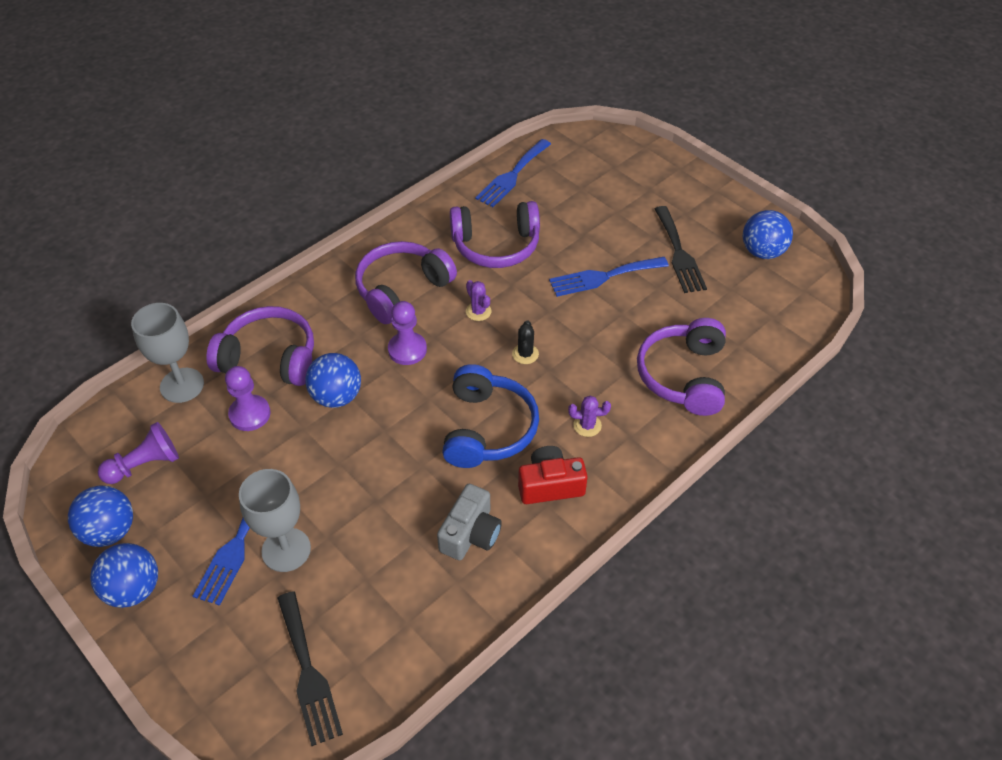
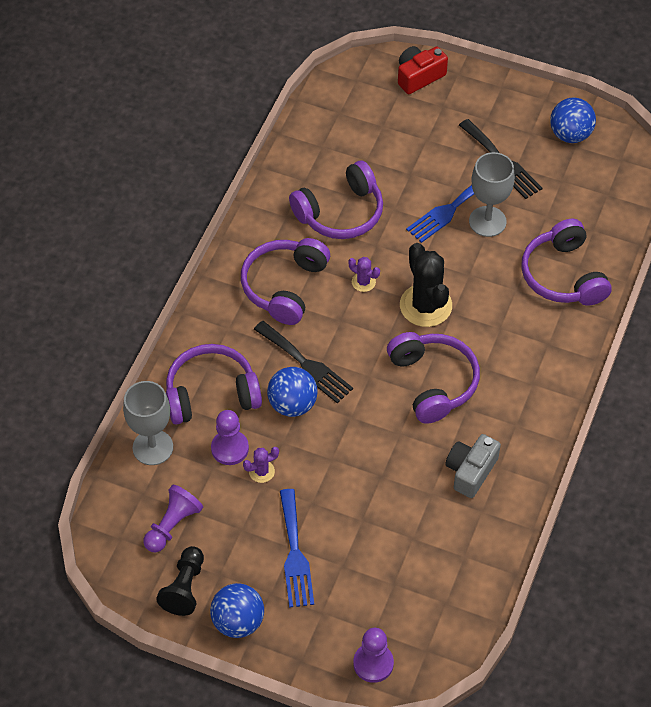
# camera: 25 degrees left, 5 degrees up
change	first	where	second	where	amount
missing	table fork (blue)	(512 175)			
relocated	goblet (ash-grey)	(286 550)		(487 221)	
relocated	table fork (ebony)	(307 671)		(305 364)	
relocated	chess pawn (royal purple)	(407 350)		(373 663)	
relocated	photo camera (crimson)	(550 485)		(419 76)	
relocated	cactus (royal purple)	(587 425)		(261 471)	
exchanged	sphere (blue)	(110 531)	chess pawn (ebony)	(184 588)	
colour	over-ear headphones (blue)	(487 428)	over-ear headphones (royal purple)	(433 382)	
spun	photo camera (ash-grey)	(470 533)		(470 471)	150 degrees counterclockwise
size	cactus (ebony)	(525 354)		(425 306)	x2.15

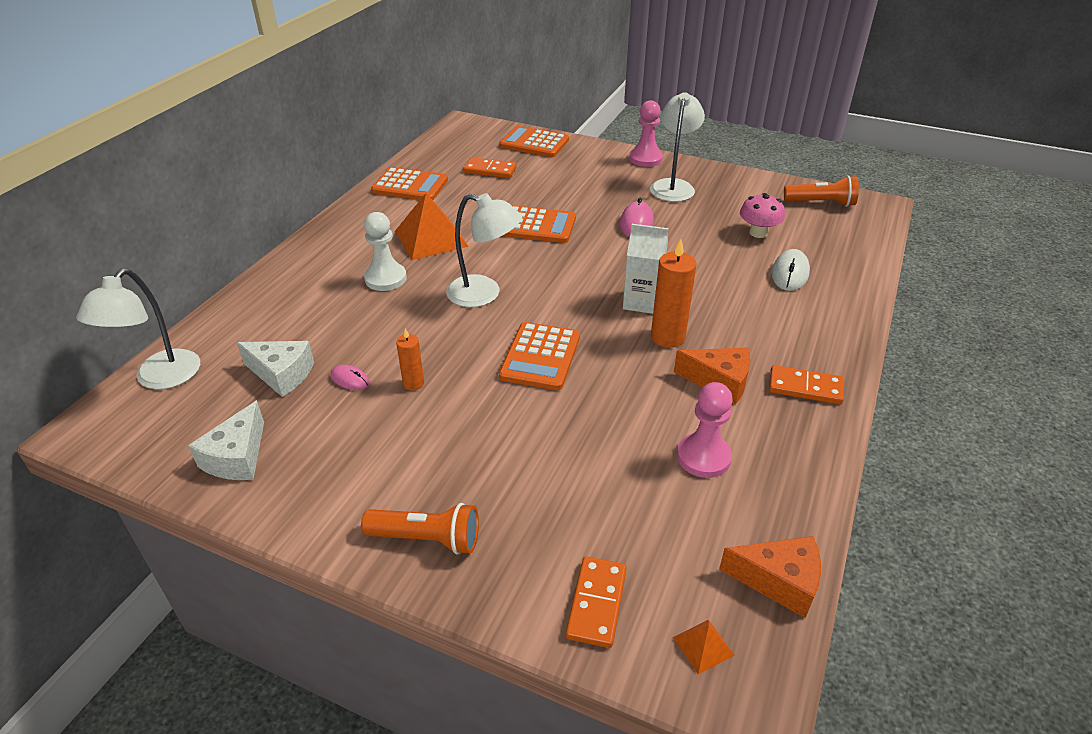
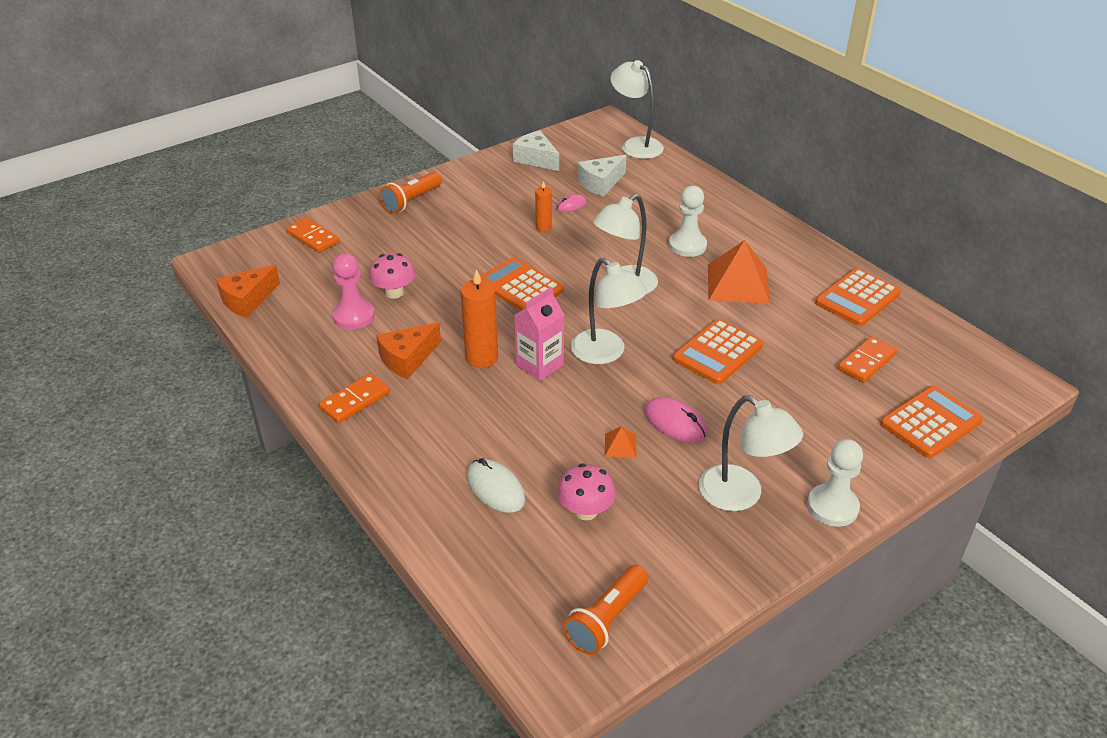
# camera: 120 degrees right, 0 degrees up
change	first	where	second	where	amount
appeared			mushroom (pink)	(394 292)	
appeared			lamp (snow-white)	(605 353)	
relocated	solid pyramid (orange)	(703 646)		(620 445)	
colour	juice carton (snow-white)	(642 302)	juice carton (pink)	(539 365)	
colour	chess pawn (pink)	(645 159)	chess pawn (snow-white)	(832 507)	

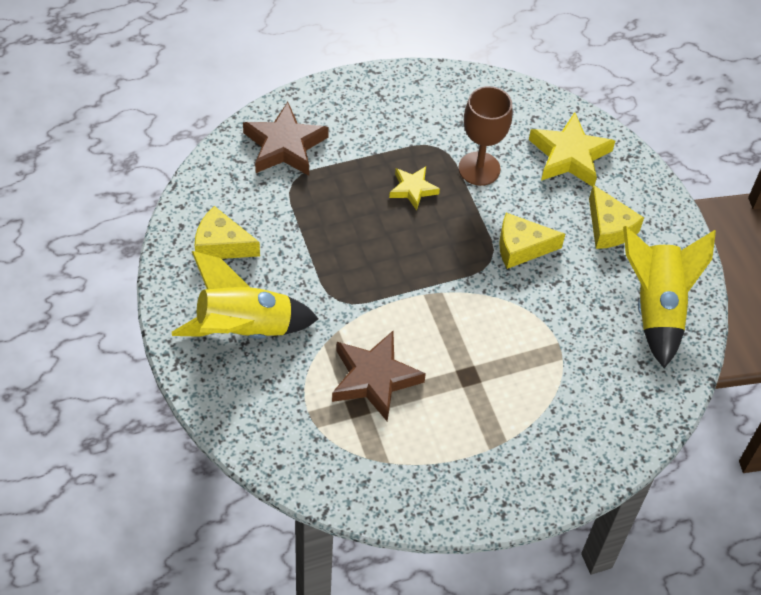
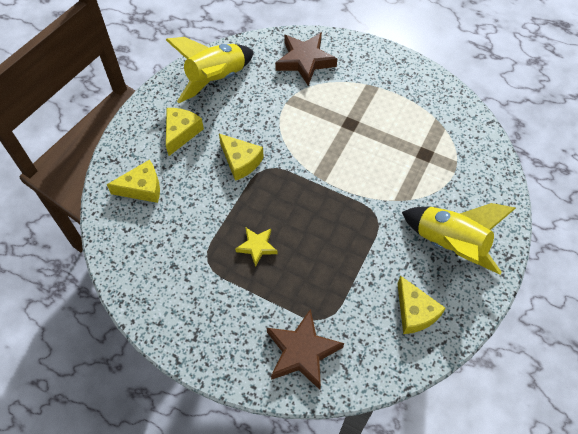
# camera: 130 degrees left, 5 degrees up
change	first	where	second	where	amount
missing	goblet (brown)	(479 169)			
relocated	star (brown)	(374 378)		(305 61)	
exchanged	star (golden)	(569 156)	cheese (golden)	(142 188)	

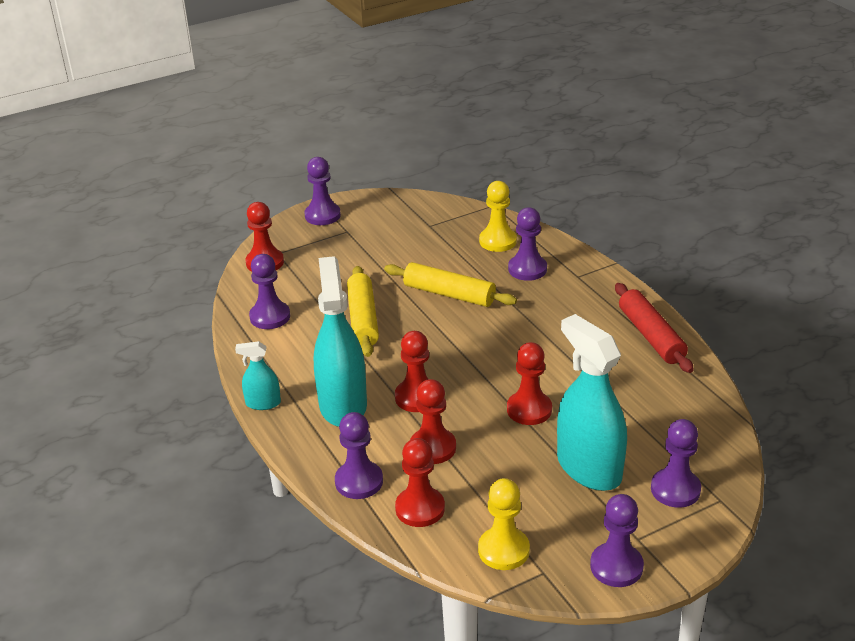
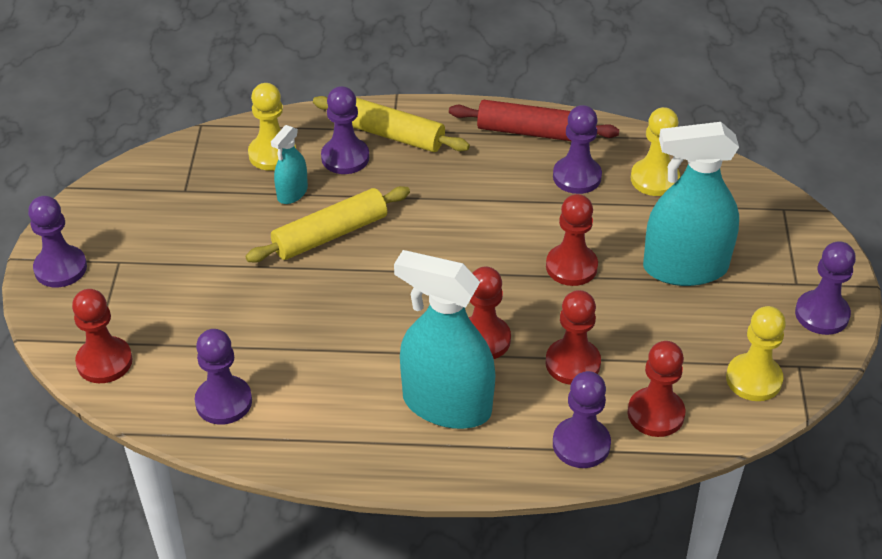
# camera: 60 degrees left, 10 degrees up
change	first	where	second	where	amount
appeared			chess pawn (golden)	(654 179)	
relocated	sprayer (aqua)	(263 403)		(292 193)	
relocated	dough roller (golden)	(363 319)		(390 134)	
relocated	chess pawn (royal purple)	(675 489)		(577 177)	

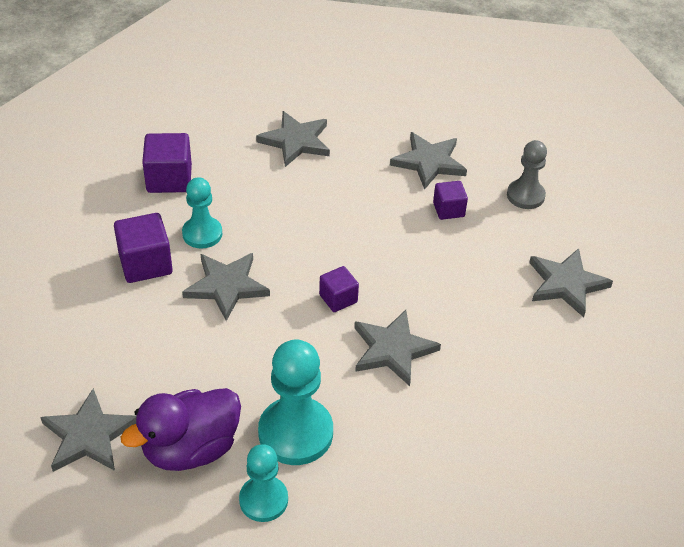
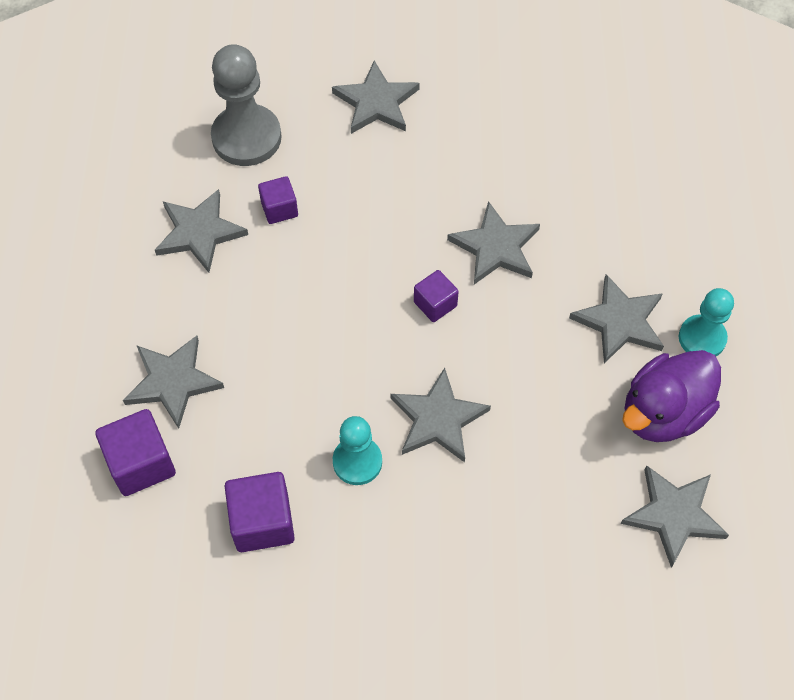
# camera: 95 degrees left, 15 degrees up
change	first	where	second	where	amount
relocated	block (royal purple)	(145 263)		(141 463)	
exchanged	chess pawn (aqua)	(295 433)	star (ash-grey)	(619 321)	
spun	toy duck (royal purple)	(190 449)		(663 413)	90 degrees clockwise
size	chess pawn (ash-grey)	(525 195)		(246 137)	x1.61

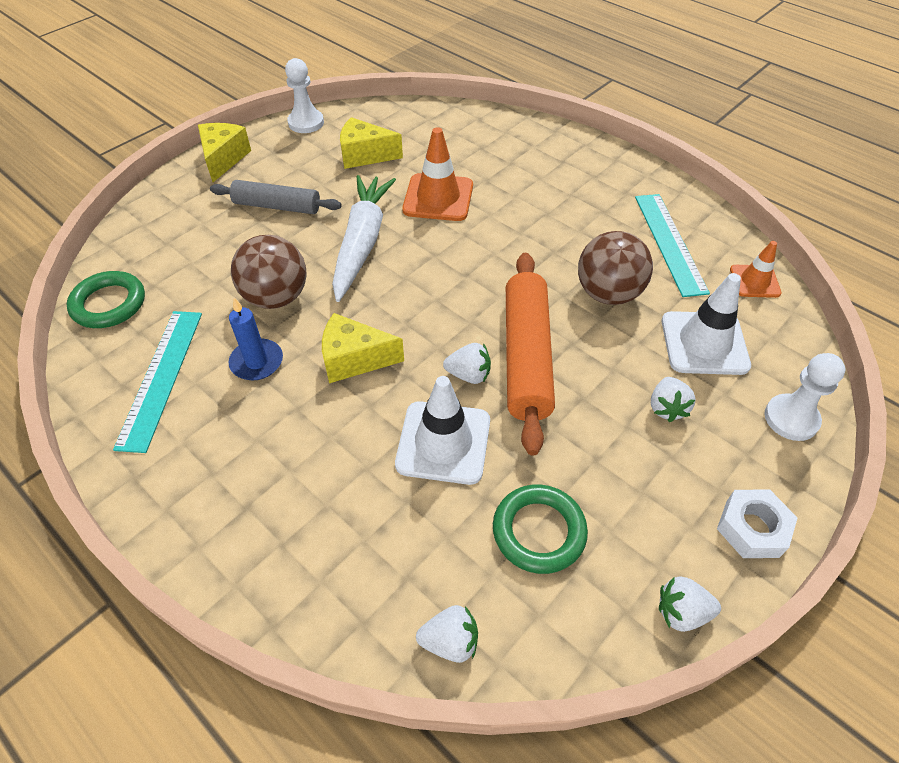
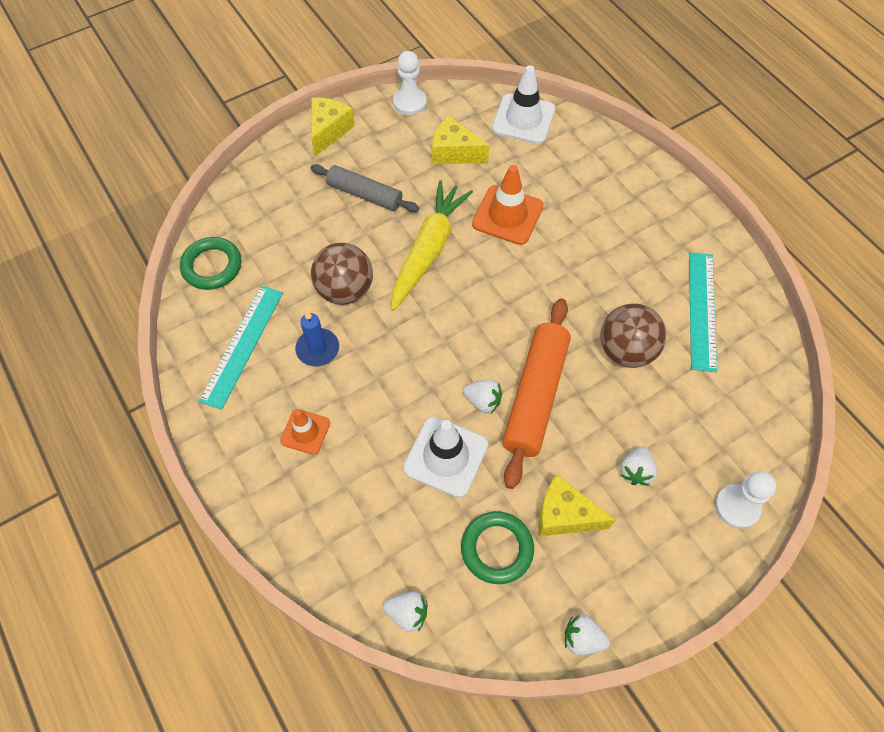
# camera: 15 degrees right, 10 degrees up
change	first	where	second	where	amount
missing	nut (snow-white)	(752 528)			
relocated	cheese (golden)	(354 359)		(565 515)	
relocated	safety cone (snow-white)	(704 343)		(523 119)	
relocated	safety cone (orange)	(754 281)		(305 432)	
colour	carrot (snow-white)	(362 243)	carrot (golden)	(428 250)	

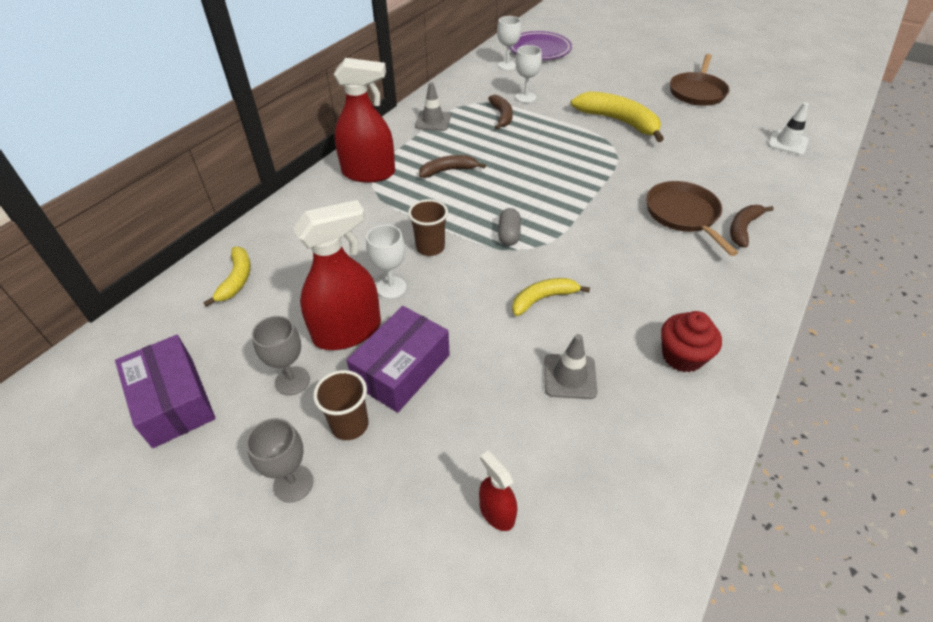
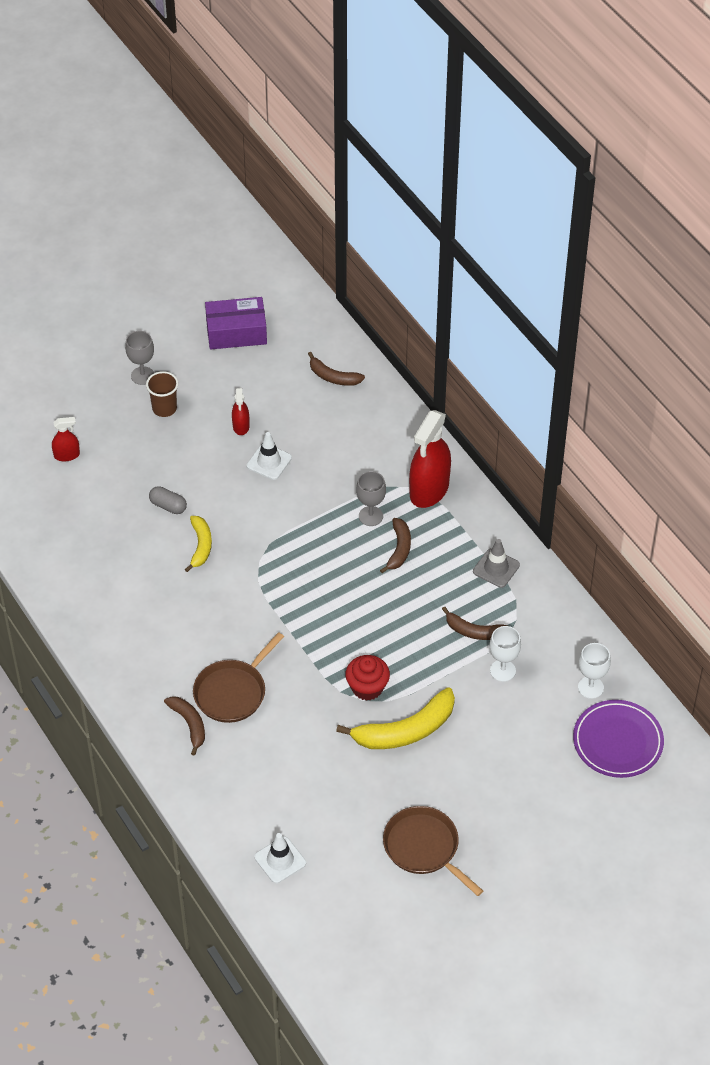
# camera: 115 degrees right, 5 degrees up
change	first	where	second	where	amount
missing	box (royal purple)	(402 369)			
missing	tumbler (brown)	(430 247)			
missing	safety cone (ash-grey)	(570 376)			
relocated	goblet (ash-grey)	(292 381)		(370 516)	
relocated	pill shape (ash-grey)	(509 235)		(168 506)	
relocated	muffin (crimson)	(682 356)		(367 687)	
exchanged	goblet (snow-white)	(391 287)	safety cone (snow-white)	(269 462)	
colour	banana fruit (golden)	(237 279)	banana fruit (brown)	(333 377)	
spun	pan (brown)	(683 214)		(232 692)	120 degrees clockwise
size	sprayer (crimson)	(347 331)		(241 426)	x0.49

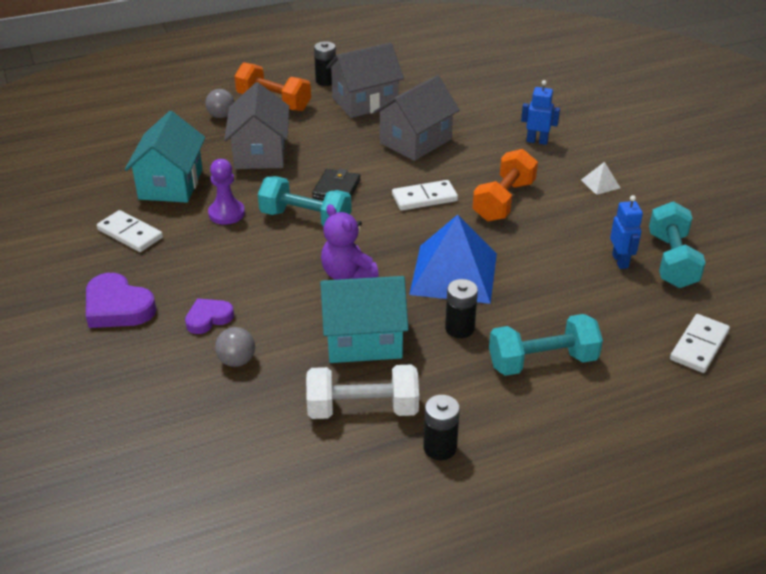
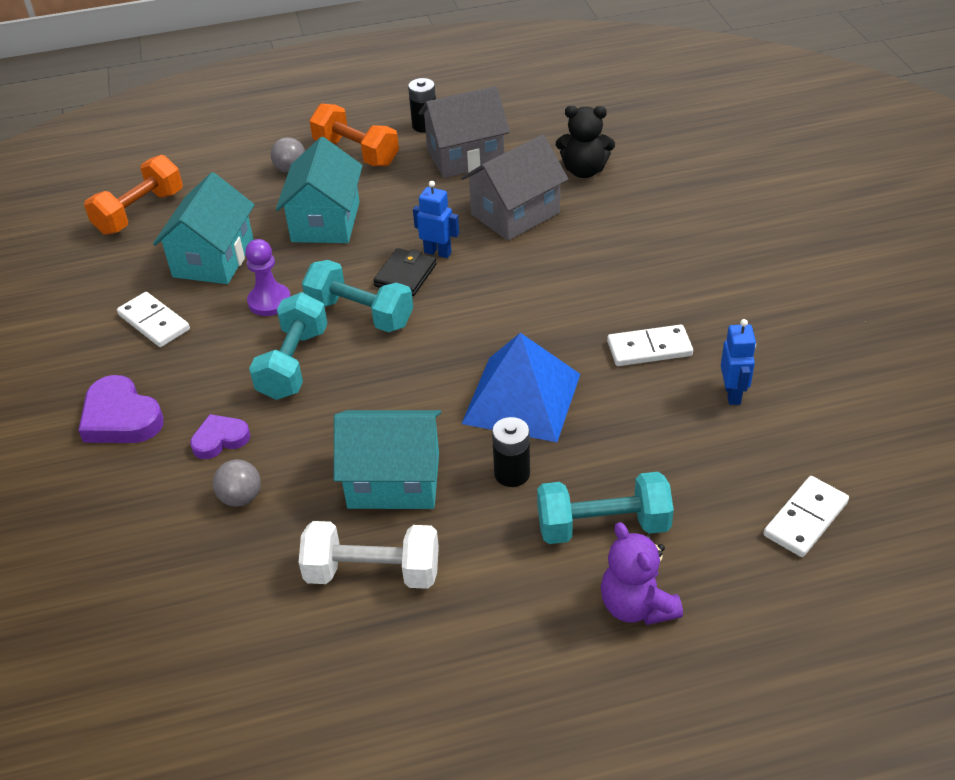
# camera: 10 degrees right, 5 degrees up
change	first	where	second	where	amount
missing	AA battery (ebony)	(440 448)			
missing	solid pyramid (snow-white)	(600 184)			
appeared			teddy bear (ebony)	(584 171)	
relocated	teddy bear (royal purple)	(347 274)		(636 606)	
relocated	domino (snow-white)	(424 198)		(649 349)	
relocated	hand weight (orange)	(504 201)		(140 212)	
relocated	robot (blue)	(537 141)		(438 252)	
relocated	hand weight (aqua)	(672 261)		(293 364)	
colour	toy house (ash-grey)	(260 153)	toy house (aqua)	(326 222)	

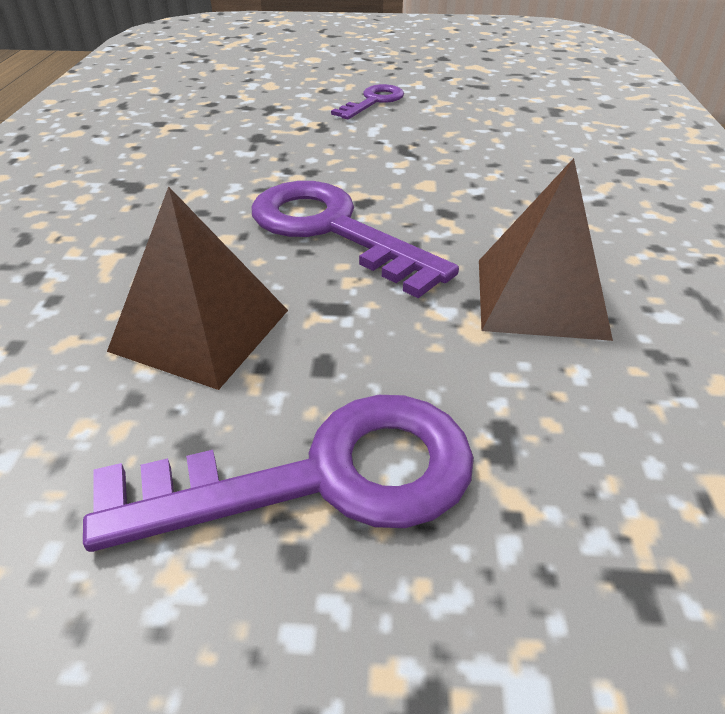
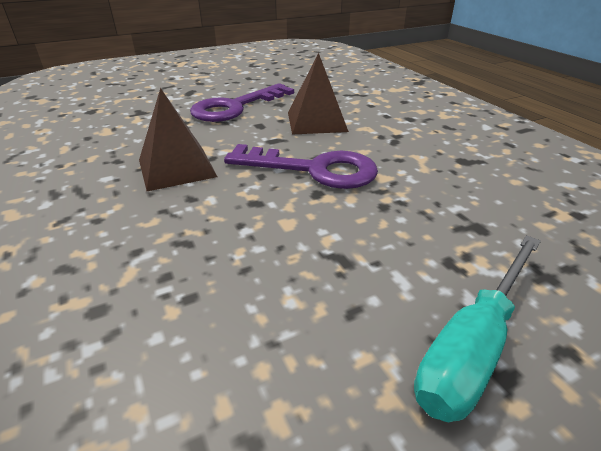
# camera: 150 degrees right, 5 degrees down
change	first	where	second	where	amount
exchanged	latchkey (royal purple)	(373 101)	screwdriver (aqua)	(472 346)	

